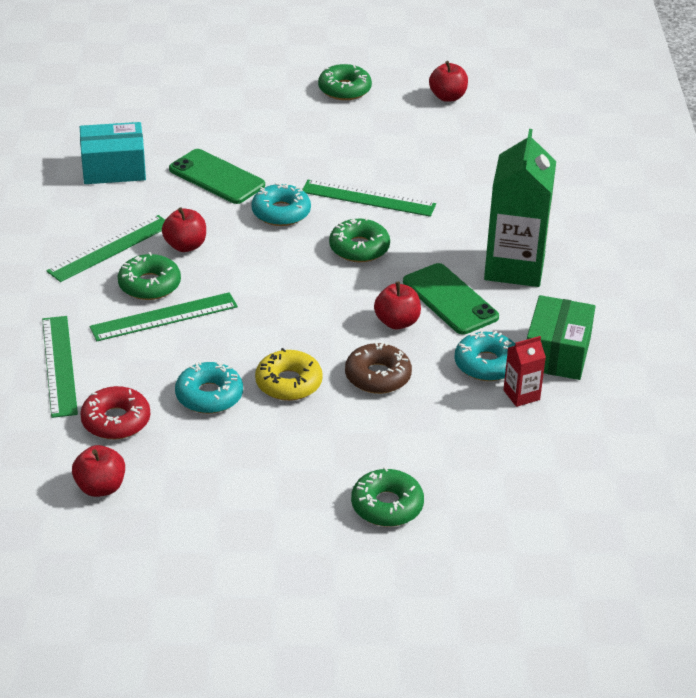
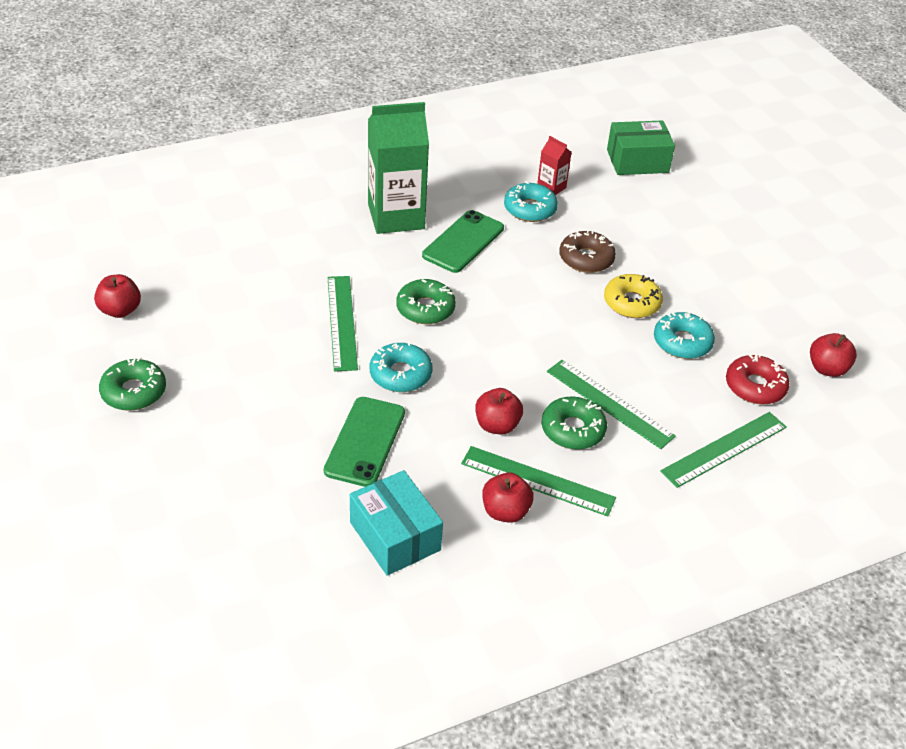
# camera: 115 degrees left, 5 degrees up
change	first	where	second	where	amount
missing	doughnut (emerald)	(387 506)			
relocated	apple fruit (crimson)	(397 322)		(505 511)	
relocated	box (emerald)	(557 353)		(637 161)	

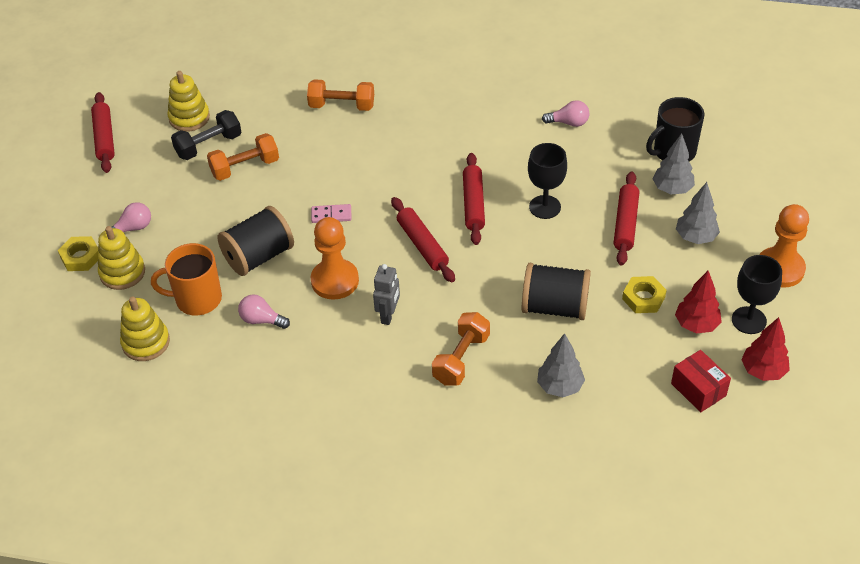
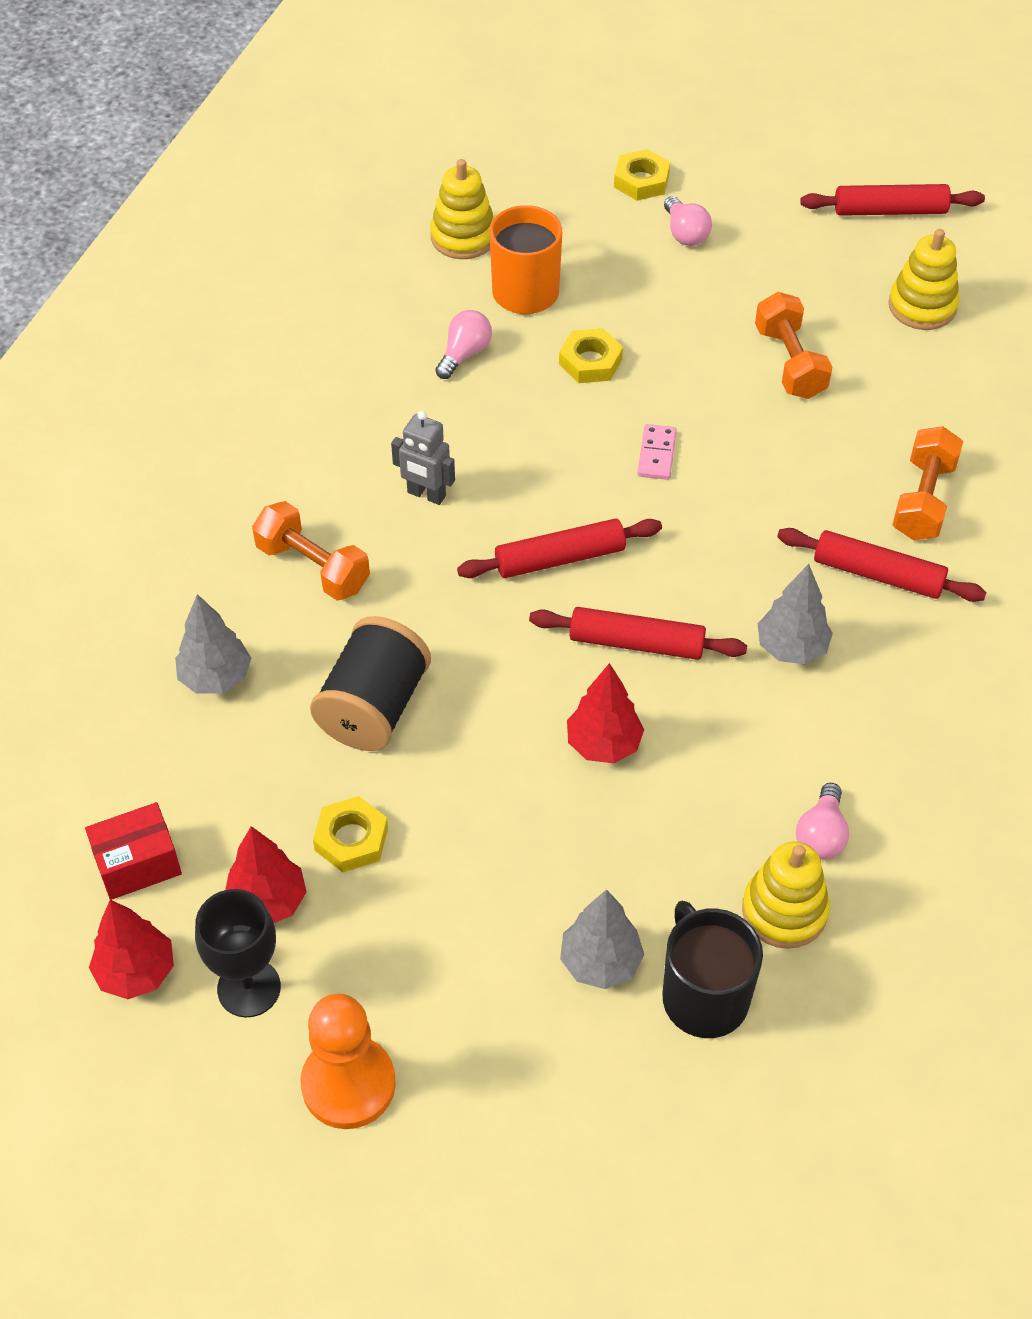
# camera: 100 degrees right, 5 degrees up
change	first	where	second	where	amount
missing	hand weight (ebony)	(208 145)			
missing	chess pawn (orange)	(335 281)			
relocated	stacking rings (golden)	(122 272)		(784 911)	
relocated	dough roller (crimson)	(625 223)		(878 574)	
relocated	fir tree (ash-grey)	(695 237)		(791 648)	
exchanged	spool (ebony)	(258 256)	nut (golden)	(590 361)	
exchanged	goblet (ebony)	(545 207)	fir tree (crimson)	(603 744)	

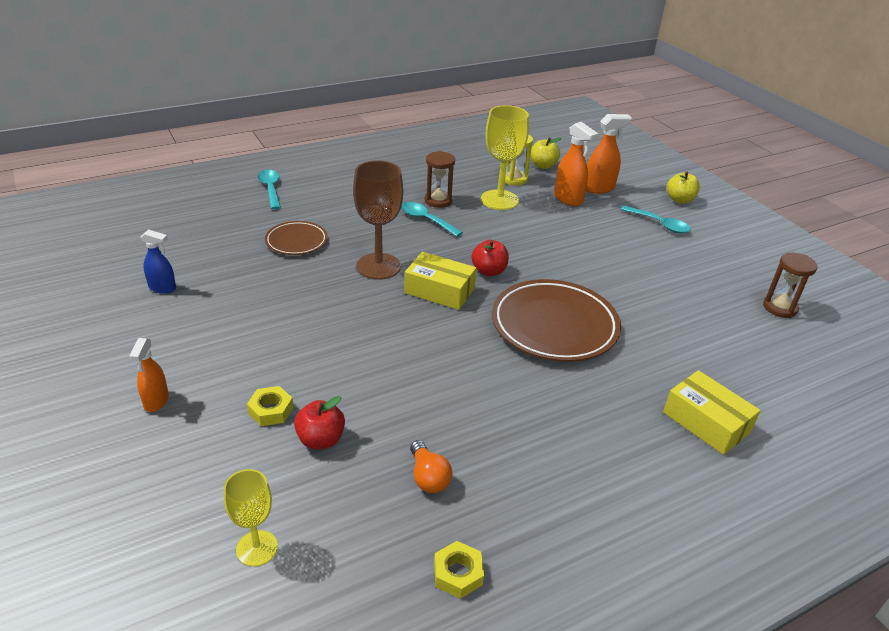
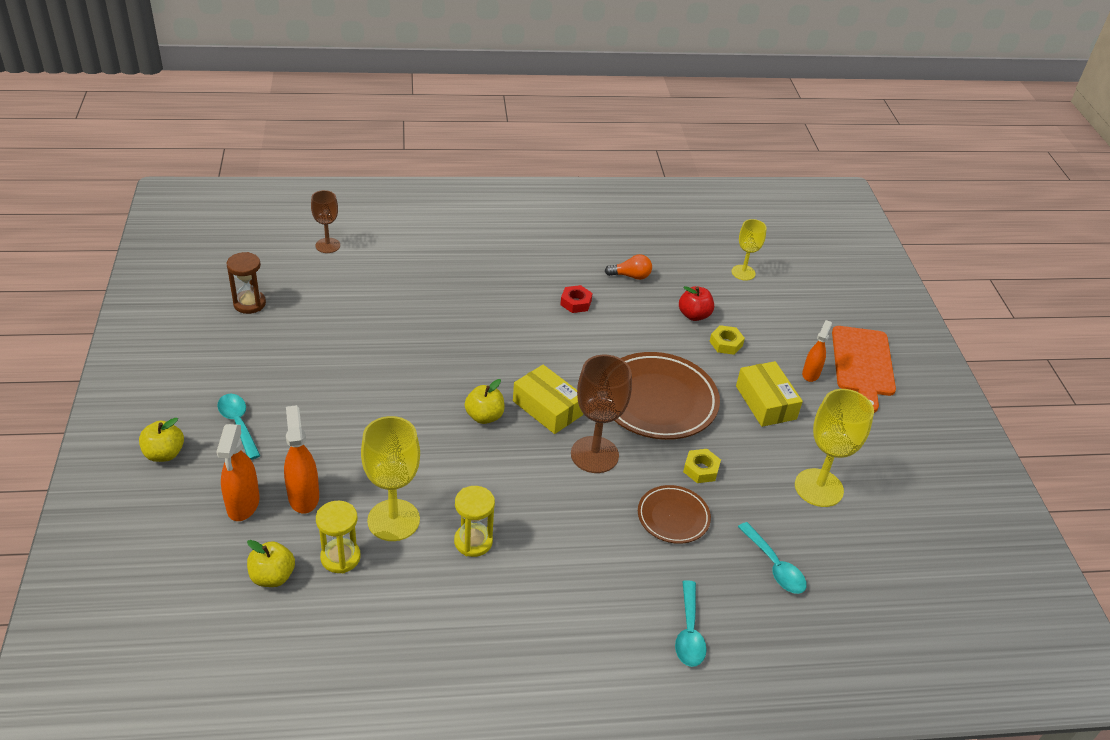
# camera: 160 degrees left, 5 degrees up
change	first	where	second	where	amount
appeared			goblet (brown)	(327 245)	
appeared			nut (crimson)	(576 303)	
appeared			chopping board (orange)	(863 364)	
relocated	teaspoon (aqua)	(426 220)		(774 566)	
relocated	nut (golden)	(458 574)		(701 469)	
relocated	dinner plate (brown)	(554 325)		(657 401)	
relocated	box (golden)	(706 422)		(765 402)	
exchanged	sprayer (blue)	(162 288)	goblet (golden)	(818 488)	
colour	sand timer (brown)	(438 201)	sand timer (golden)	(473 541)	
colour	apple fruit (crimson)	(489 271)	apple fruit (golden)	(484 416)	
spun	bulb (orange)	(428 477)		(631 276)	90 degrees clockwise
spun	sprayer (orange)	(599 188)		(243 504)	90 degrees counterclockwise

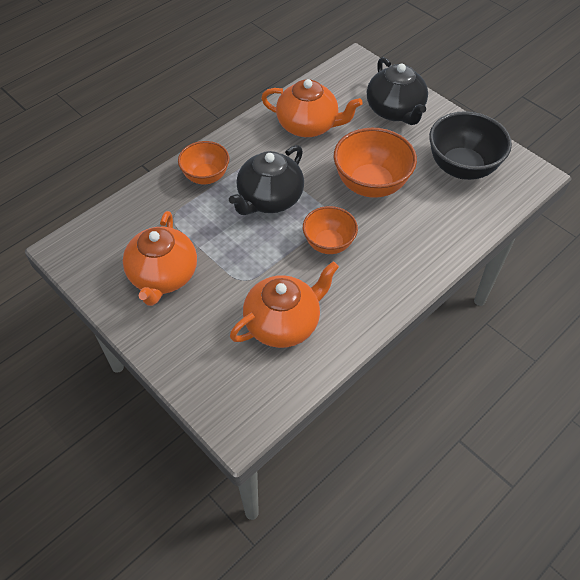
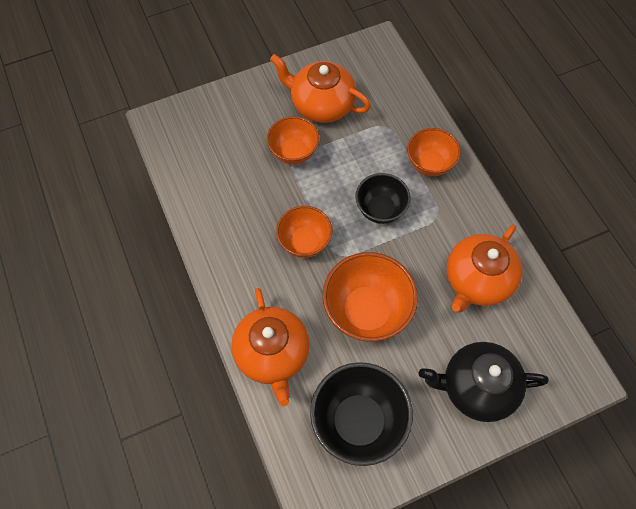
# camera: 110 degrees right, 10 degrees up
change	first	where	second	where	amount
appeared			serving bowl (orange)	(293 152)	
relocated	china teapot (orange)	(283 323)		(272 354)	
exchanged	china teapot (ebony)	(269 199)	serving bowl (ebony)	(380 209)	

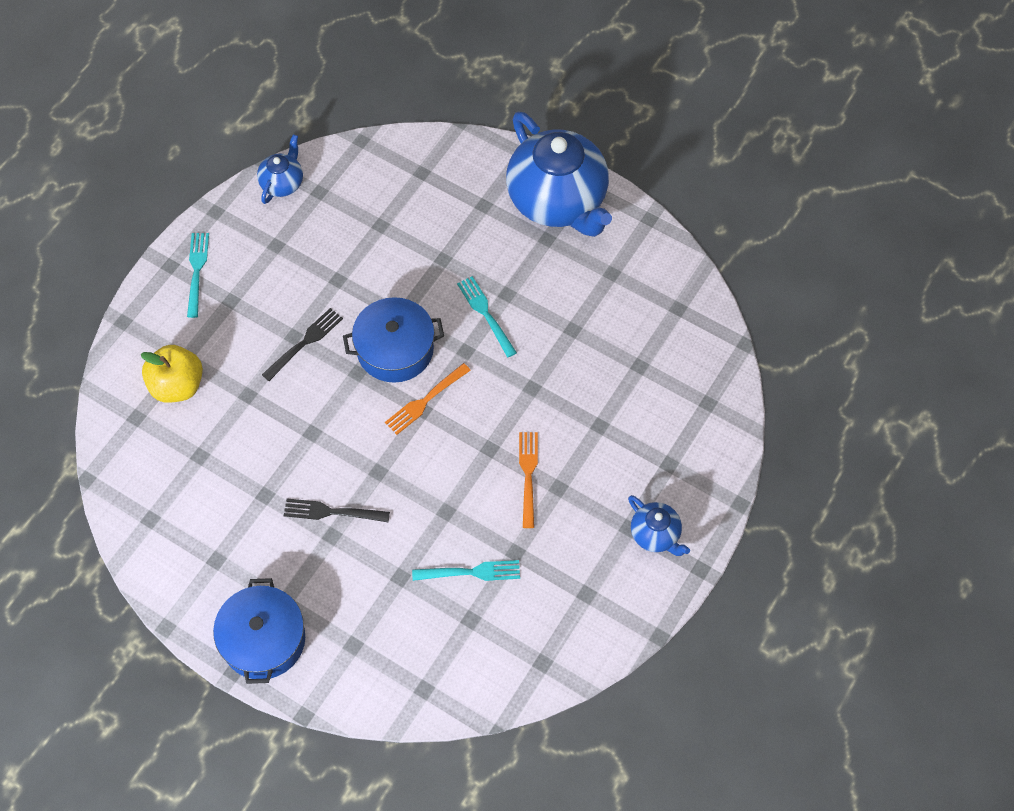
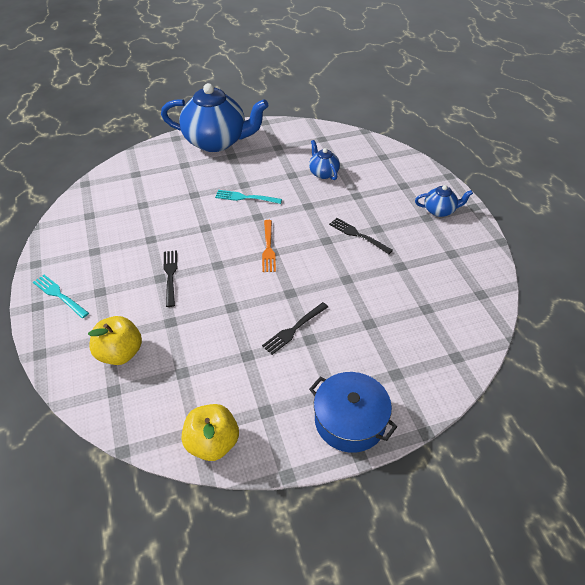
# camera: 50 degrees left, 15 degrees down
change	first	where	second	where	amount
missing	stockpot (blue)	(395 349)			
missing	table fork (aqua)	(471 572)			
appeared			apple fruit (golden)	(212 443)	
relocated	china teapot (blue)	(282 183)		(323 173)	
colour	table fork (orange)	(528 475)	table fork (ebony)	(358 235)	

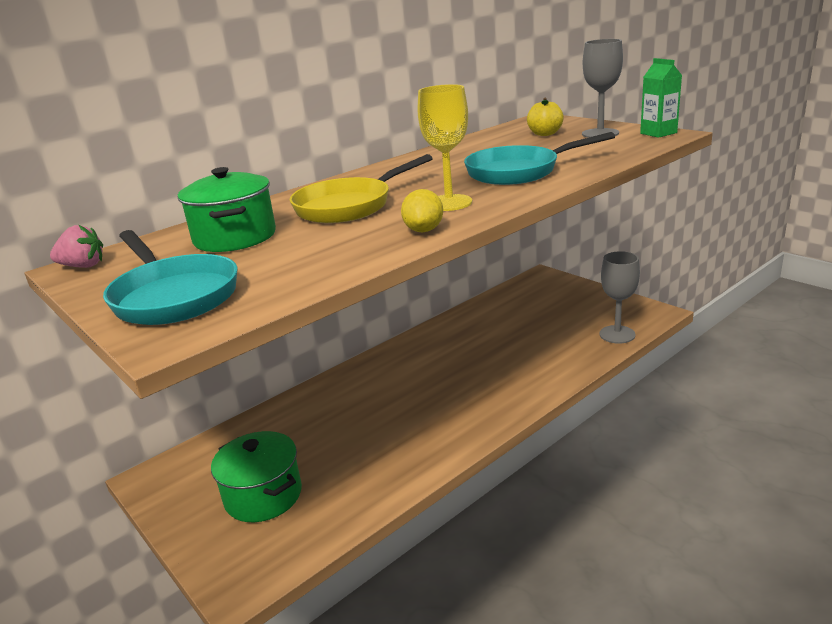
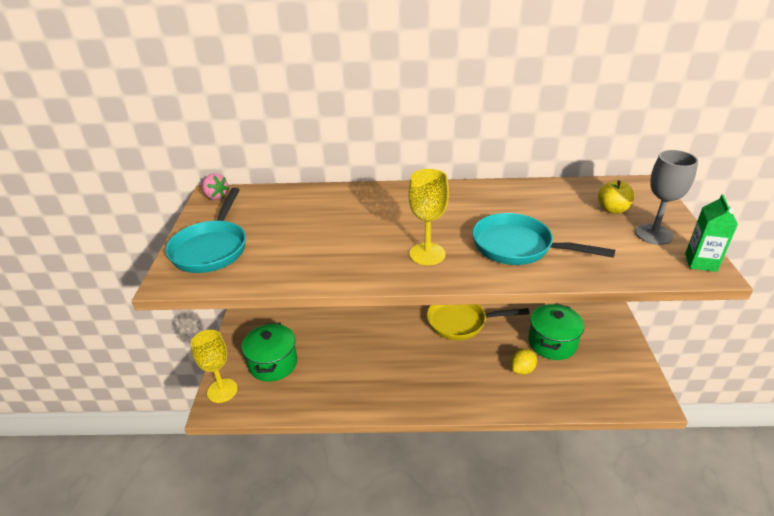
# camera: 40 degrees right, 10 degrees up
change	first	where	second	where	amount
missing	goblet (ash-grey)	(617 334)			
appeared			goblet (golden)	(222 390)	
relocated	stockpot (emerald)	(235 237)		(552 343)	
relocated	pan (golden)	(349 206)		(461 322)	
relocated	lemon (golden)	(424 230)		(522 369)	

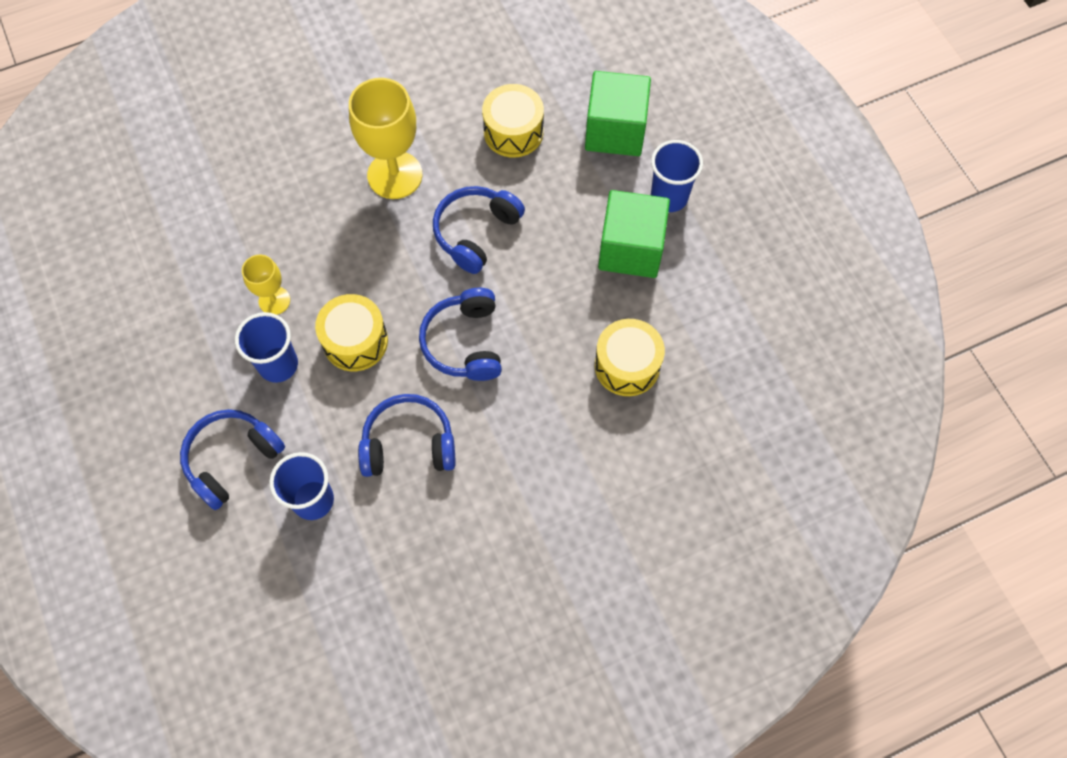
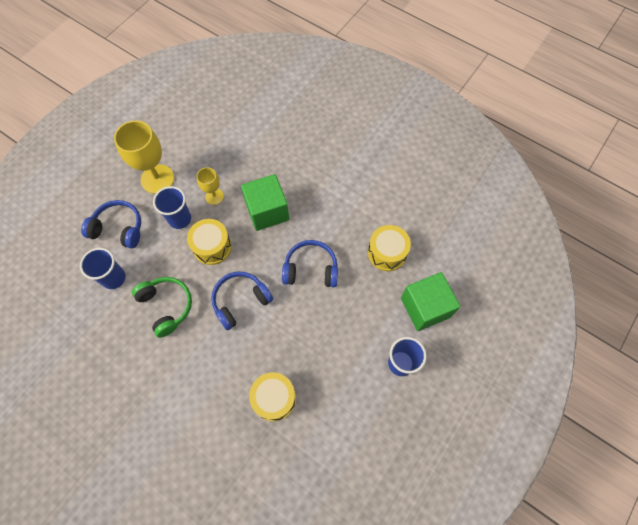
# camera: 60 degrees right, 0 degrees up
change	first	where	second	where	amount
relocated	goblet (golden)	(395 175)		(157 179)	
relocated	block (emerald)	(630 249)		(267 211)	
colour	over-ear headphones (blue)	(408 444)	over-ear headphones (emerald)	(166 306)	

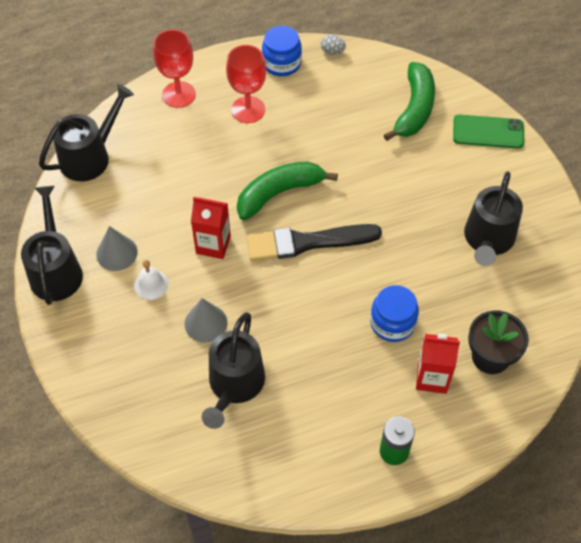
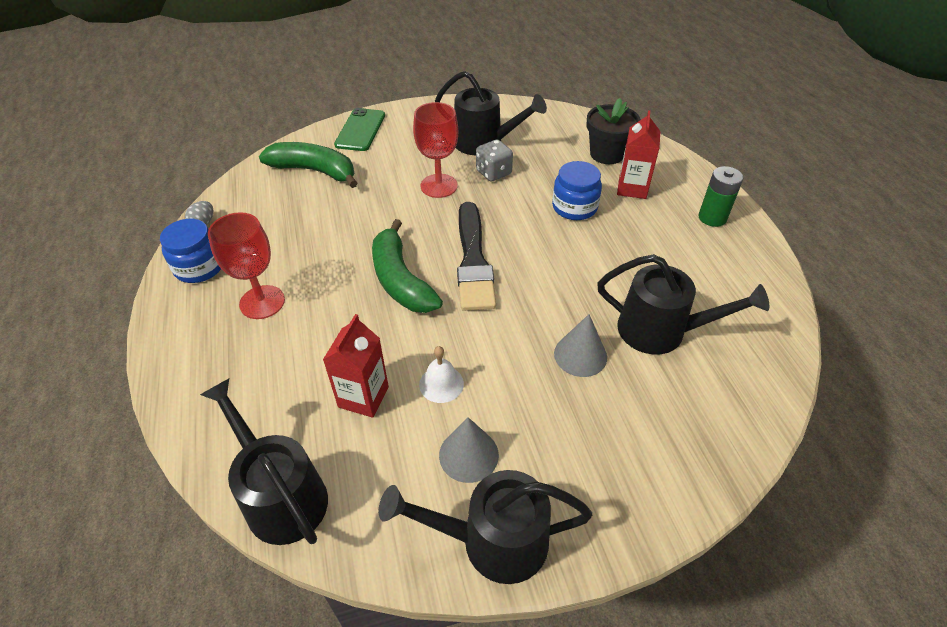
# camera: 85 degrees left, 10 degrees down
change	first	where	second	where	amount
appeared			die (ash-grey)	(493 172)	
relocated	hand bell (snow-white)	(151 284)		(441 384)	
relocated	goblet (crimson)	(179 94)		(439 186)	
relocated	juice carton (crimson)	(213 245)		(363 397)	

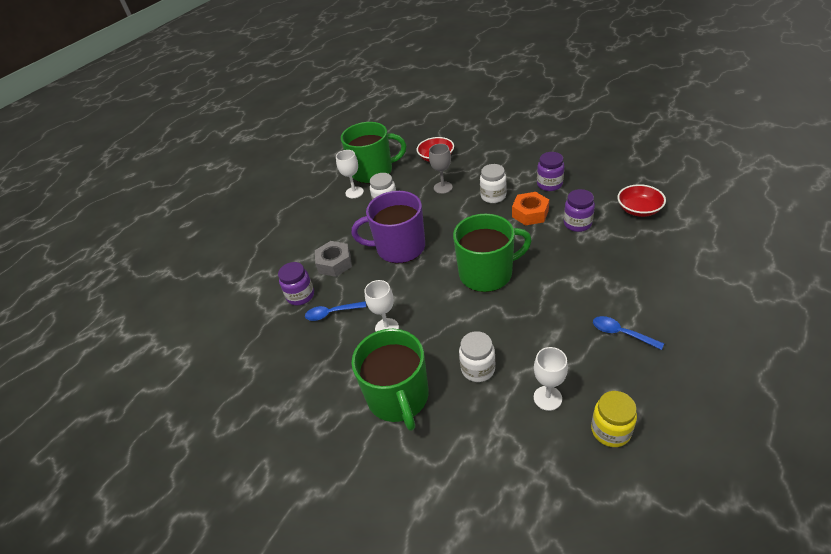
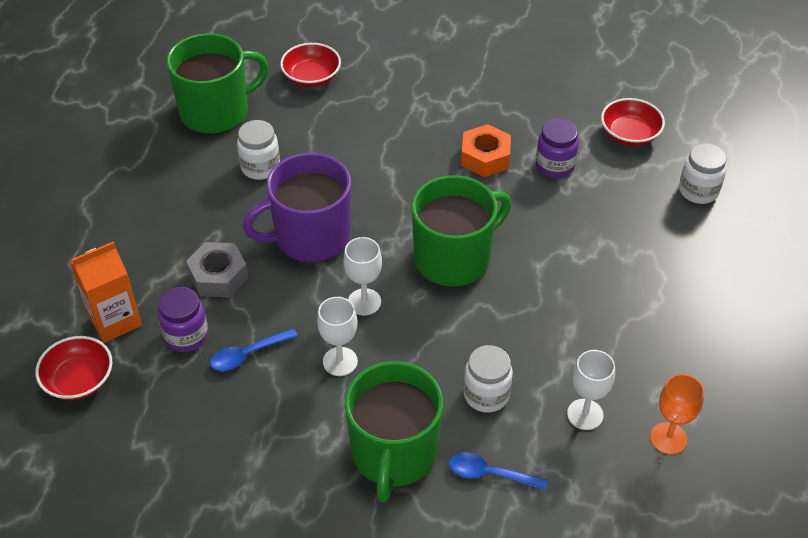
# camera: 25 degrees left, 5 degrees up
change	first	where	second	where	amount
missing	goblet (ash-grey)	(443 187)			
missing	jam jar (royal purple)	(549 184)			
appeared			serving bowl (crimson)	(79 380)	
appeared			juice carton (orange)	(115 320)	
relocated	goblet (snow-white)	(354 192)		(364 302)	
relocated	jam jar (snow-white)	(493 196)		(698 191)	
relocated	teaspoon (blue)	(621 333)		(490 474)	
exchanged	jam jar (golden)	(610 431)	goblet (orange)	(668 438)	
spun	coffee mug (emerald)	(398 397)		(394 453)	45 degrees clockwise

